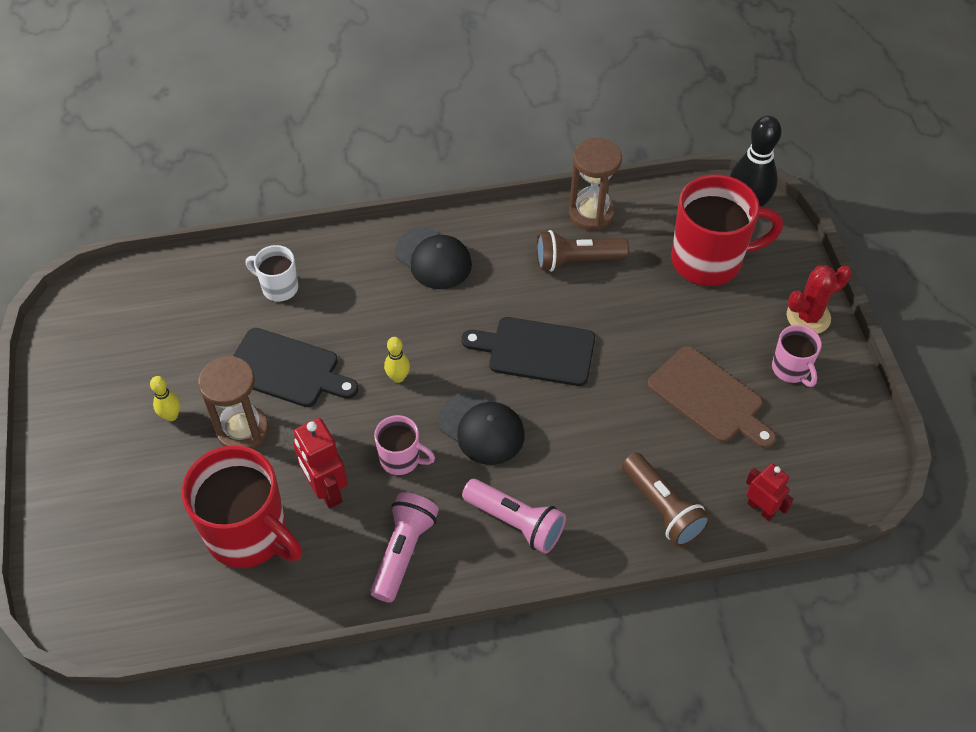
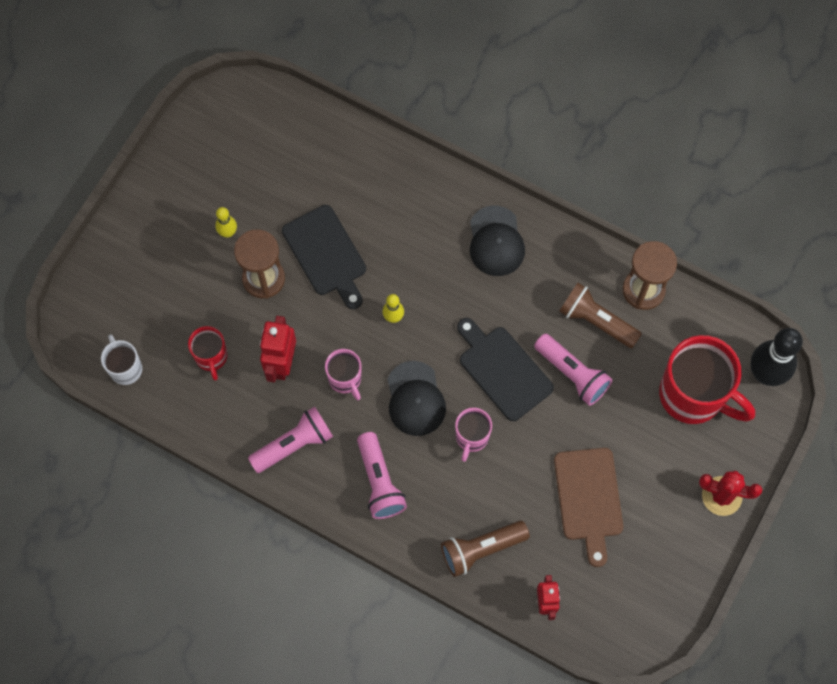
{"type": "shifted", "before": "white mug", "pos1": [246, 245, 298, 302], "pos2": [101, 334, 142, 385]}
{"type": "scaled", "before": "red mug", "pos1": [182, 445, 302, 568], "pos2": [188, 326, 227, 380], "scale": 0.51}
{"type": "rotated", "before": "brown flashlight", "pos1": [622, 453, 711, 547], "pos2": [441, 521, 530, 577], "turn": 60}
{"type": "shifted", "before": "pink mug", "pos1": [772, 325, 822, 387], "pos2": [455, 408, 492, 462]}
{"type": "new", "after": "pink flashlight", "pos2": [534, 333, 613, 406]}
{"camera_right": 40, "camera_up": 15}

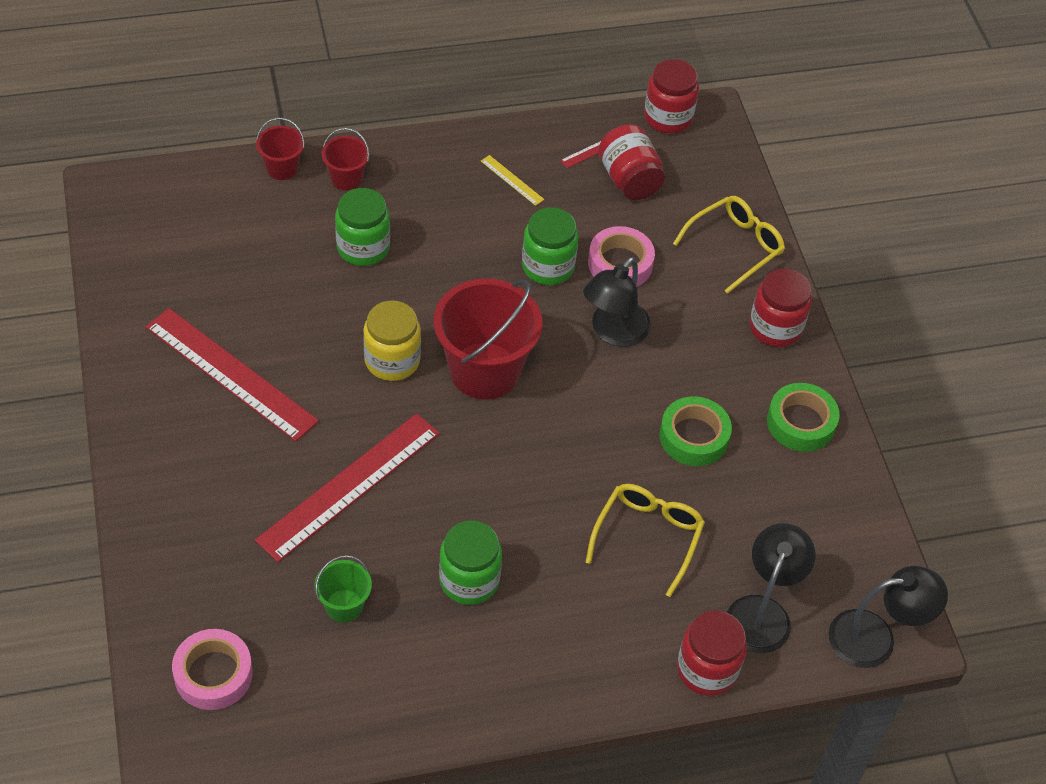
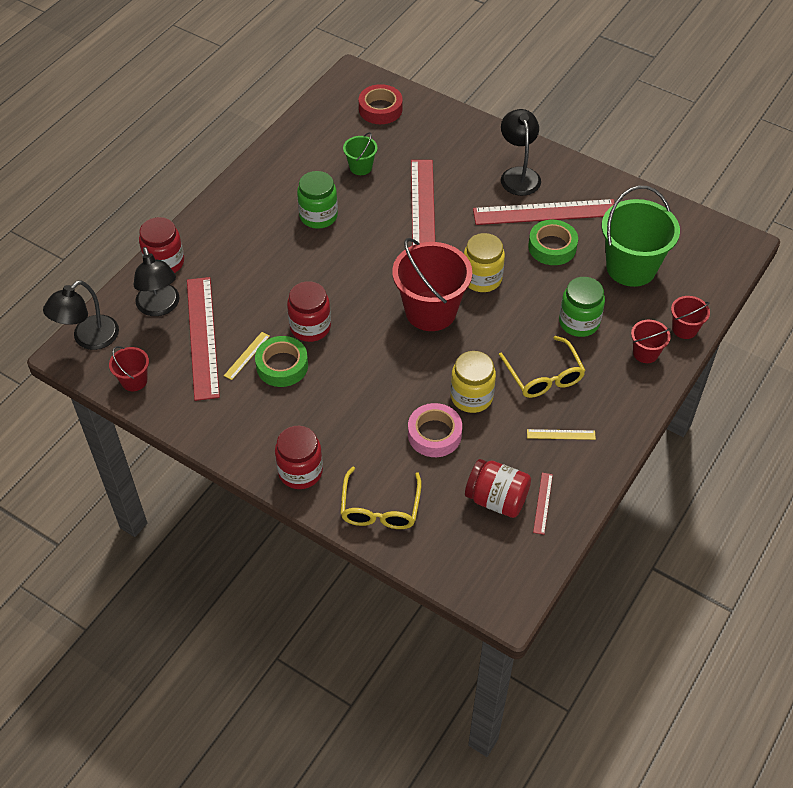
{"type": "new", "after": "red bucket", "pos2": [109, 346, 149, 391]}
{"type": "new", "after": "red ruler", "pos2": [187, 277, 220, 401]}
{"type": "new", "after": "yellow ruler", "pos2": [224, 332, 270, 380]}
{"type": "shifted", "before": "red jar", "pos1": [644, 59, 699, 133], "pos2": [287, 281, 331, 342]}
{"type": "repainted", "before": "pink tape", "after": "red tape", "pos1": [172, 629, 253, 710], "pos2": [359, 84, 403, 124]}
{"type": "repainted", "before": "green jar", "after": "yellow jar", "pos1": [522, 207, 579, 285], "pos2": [450, 351, 496, 413]}
{"type": "shifted", "before": "yellow glasses", "pos1": [585, 484, 705, 597], "pos2": [499, 336, 586, 398]}
{"type": "shifted", "before": "black lamp", "pos1": [583, 257, 651, 347], "pos2": [501, 109, 541, 196]}
{"type": "shifted", "before": "green tape", "pos1": [767, 383, 840, 452], "pos2": [528, 220, 578, 265]}
{"type": "new", "after": "green bucket", "pos2": [602, 186, 680, 287]}
{"camera_right": 140, "camera_up": 0}

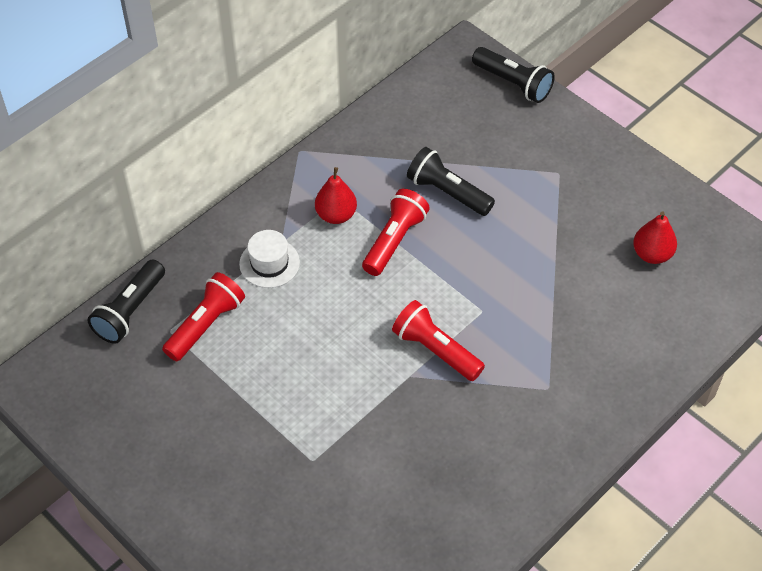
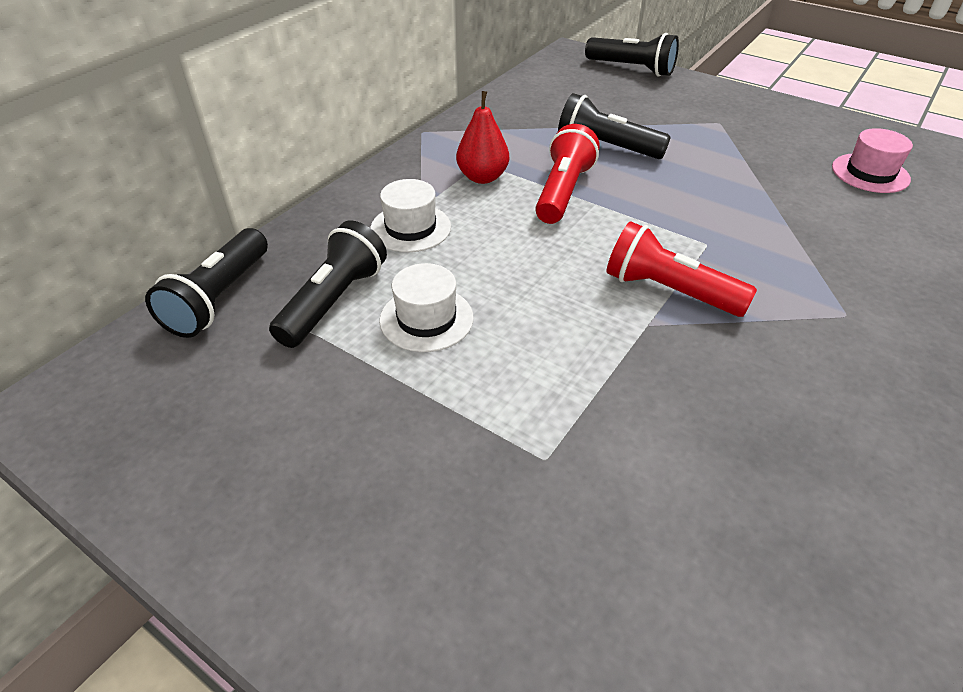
{"type": "repainted", "before": "red flashlight", "after": "black flashlight", "pos1": [162, 272, 245, 361], "pos2": [269, 221, 387, 348]}
{"type": "new", "after": "white hat", "pos2": [379, 263, 474, 352]}
{"type": "swapped", "before": "red pear", "after": "pink hat", "pos1": [633, 211, 677, 264], "pos2": [832, 128, 913, 193]}
{"camera_right": -10, "camera_up": -10}

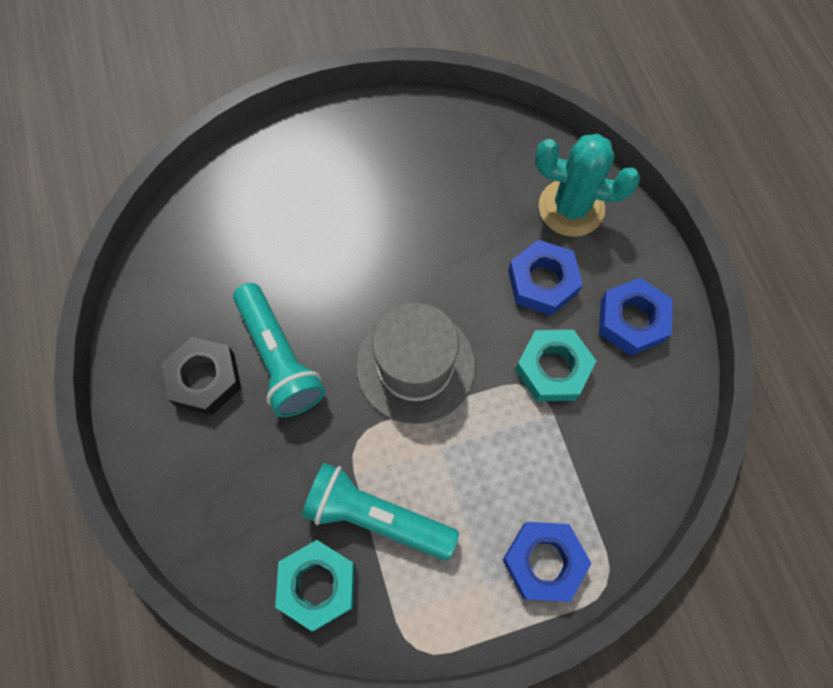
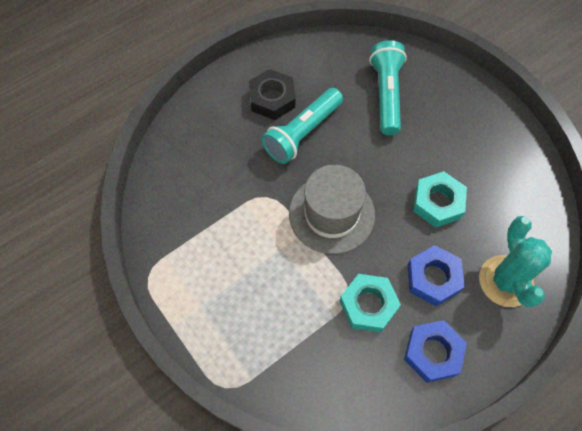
{"type": "shifted", "before": "turquoise flashlight", "pos1": [302, 463, 459, 561], "pos2": [369, 40, 407, 135]}
{"type": "shifted", "before": "turquoise nut", "pos1": [275, 540, 355, 631], "pos2": [413, 171, 467, 228]}
{"type": "gone", "before": "blue nut", "pos1": [503, 522, 592, 602]}
{"camera_right": 70, "camera_up": -5}

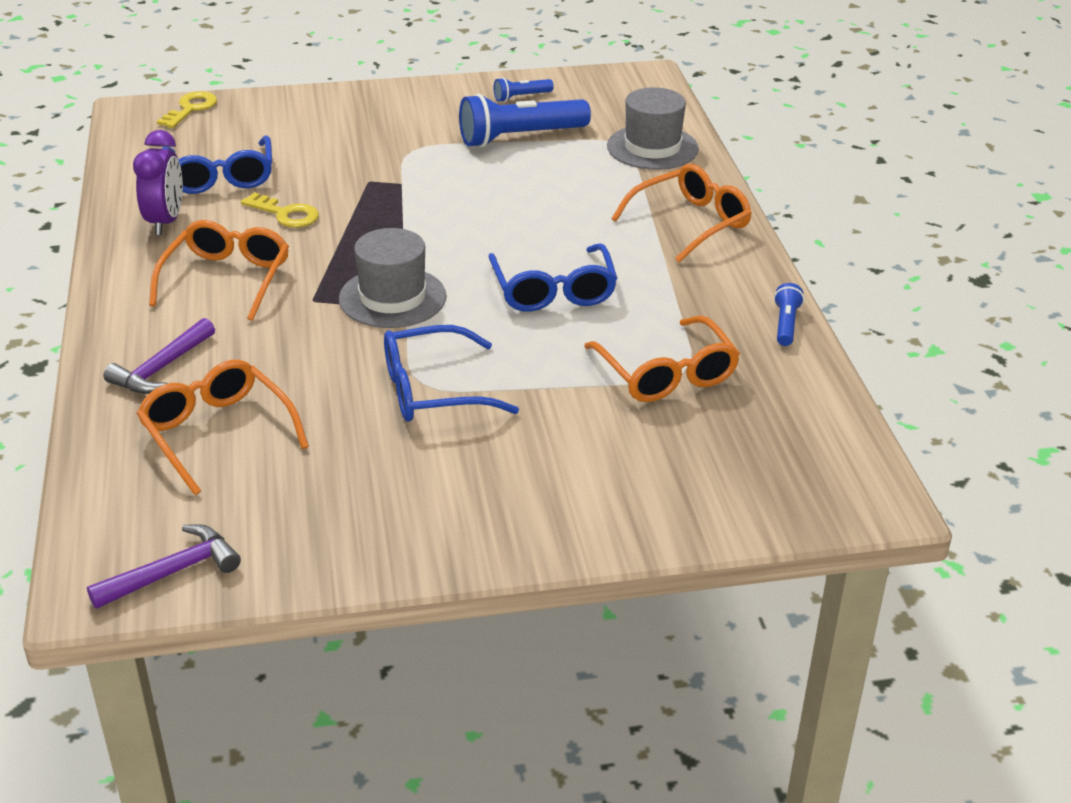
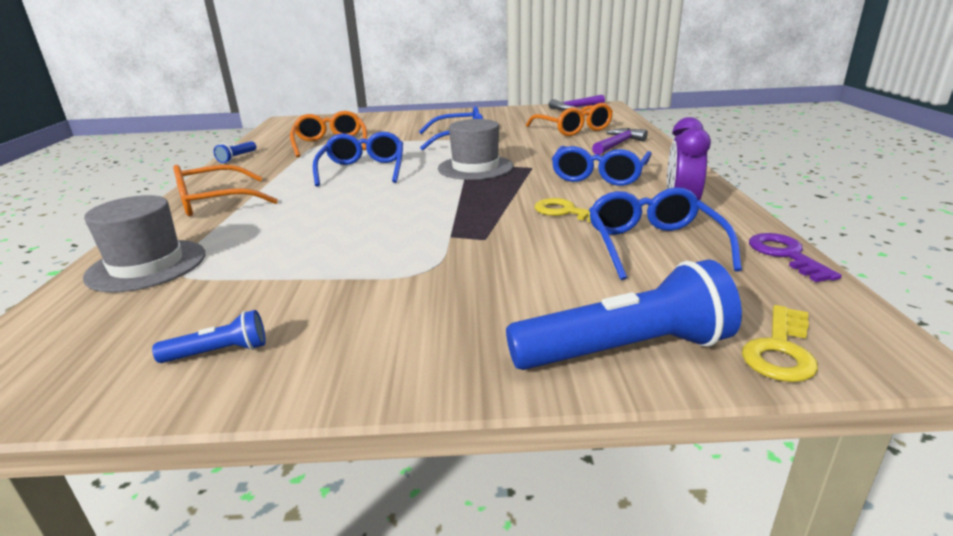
{"type": "shifted", "before": "blue flashlight", "pos1": [459, 94, 591, 147], "pos2": [506, 259, 742, 370]}
{"type": "repainted", "before": "orange glasses", "after": "blue glasses", "pos1": [149, 220, 289, 321], "pos2": [552, 146, 652, 186]}
{"type": "new", "after": "purple key", "pos2": [749, 233, 842, 282]}
{"camera_right": -170, "camera_up": -10}

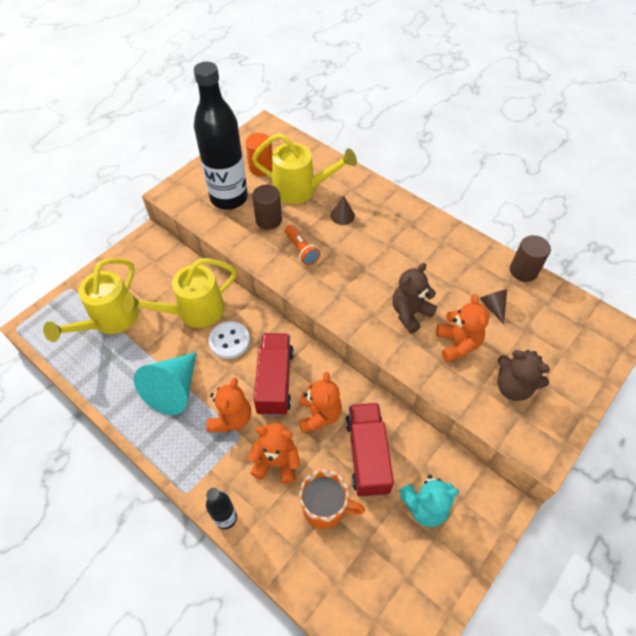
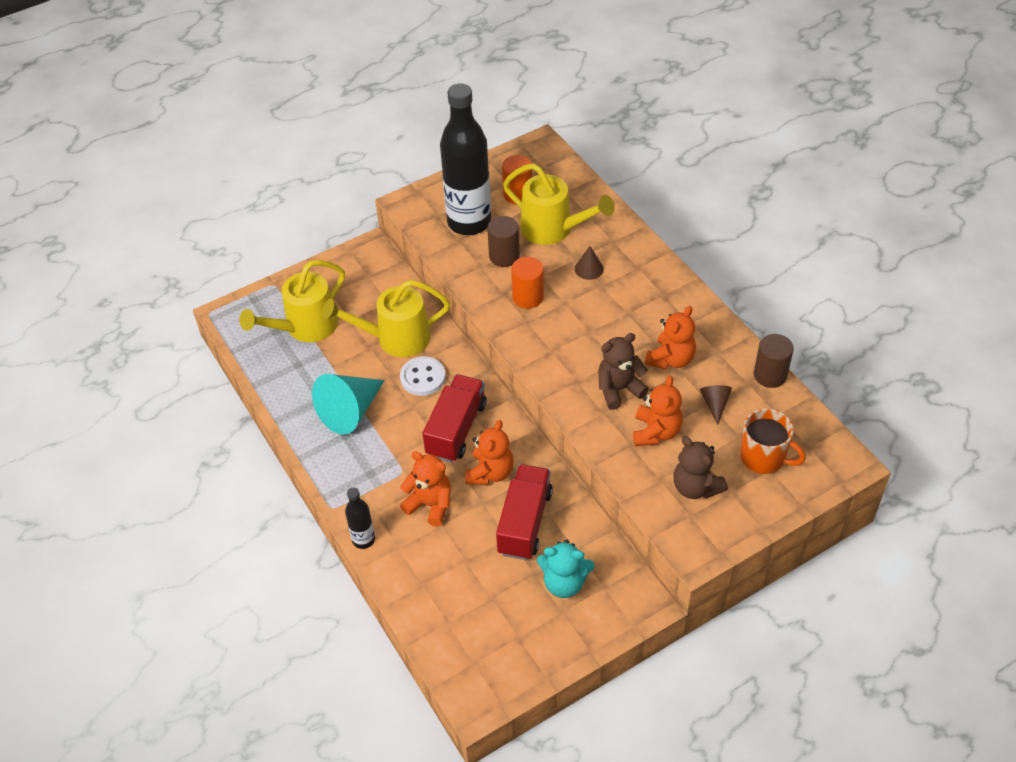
{"type": "swapped", "before": "orange flashlight", "after": "orange cylinder", "pos1": [285, 225, 321, 266], "pos2": [511, 257, 544, 309]}
{"type": "shifted", "before": "orange teddy bear", "pos1": [207, 378, 251, 432], "pos2": [645, 306, 696, 369]}
{"type": "shifted", "before": "orange mug", "pos1": [299, 470, 365, 529], "pos2": [740, 408, 806, 474]}
{"camera_right": 20, "camera_up": -5}

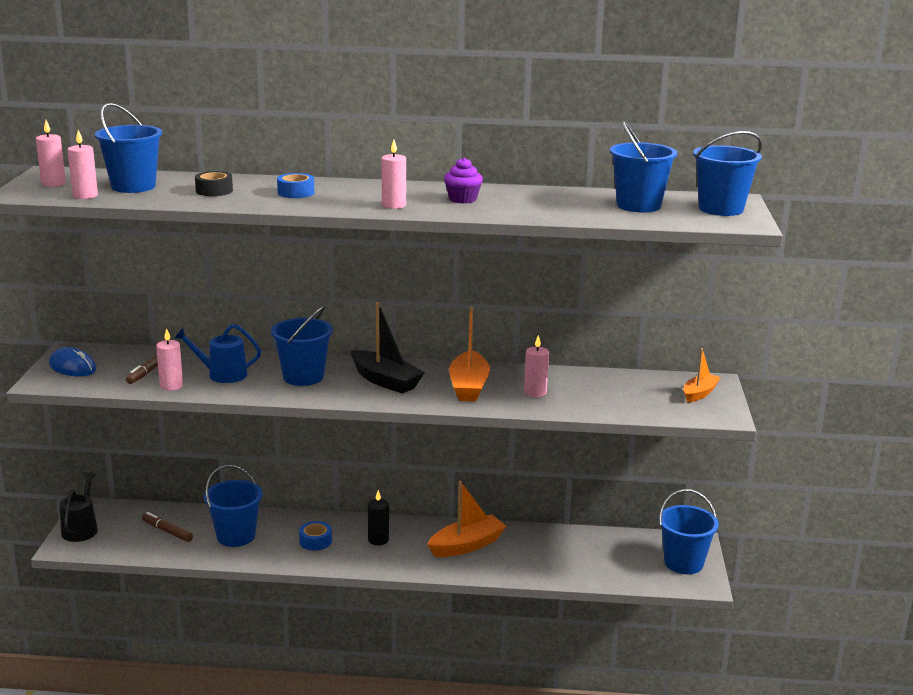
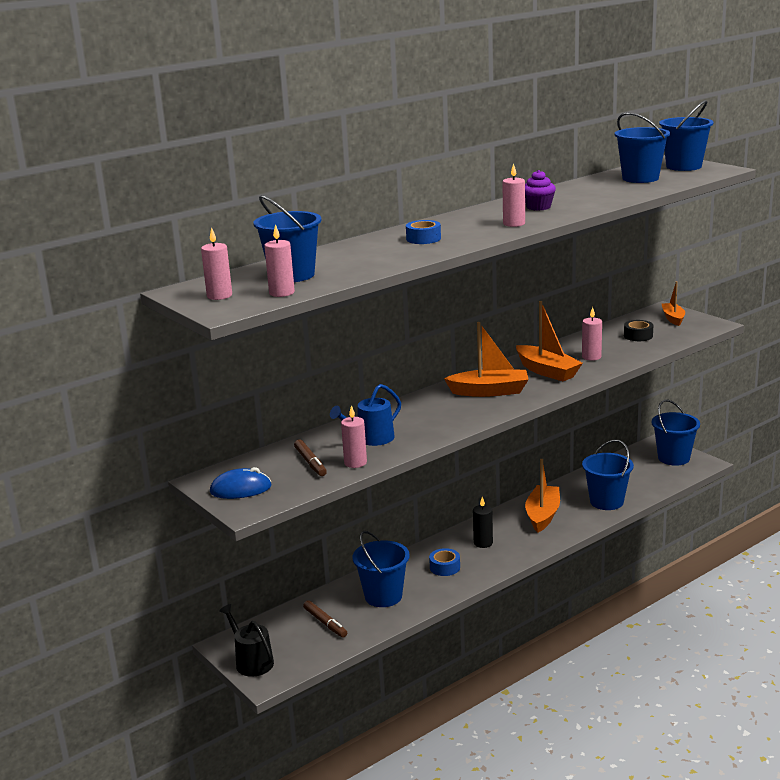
{"type": "rotated", "before": "brown marker", "pos1": [142, 512, 193, 542], "pos2": [303, 600, 347, 637], "turn": -120}
{"type": "repainted", "before": "black boat", "after": "orange boat", "pos1": [351, 302, 425, 394], "pos2": [444, 322, 529, 397]}
{"type": "shifted", "before": "blue bucket", "pos1": [271, 306, 333, 386], "pos2": [582, 440, 634, 510]}
{"type": "shifted", "before": "black tape", "pos1": [195, 171, 233, 196], "pos2": [624, 320, 653, 341]}
{"camera_right": -40, "camera_up": 0}

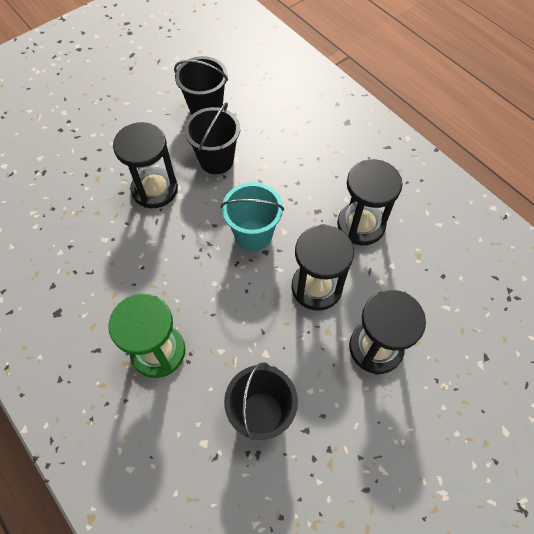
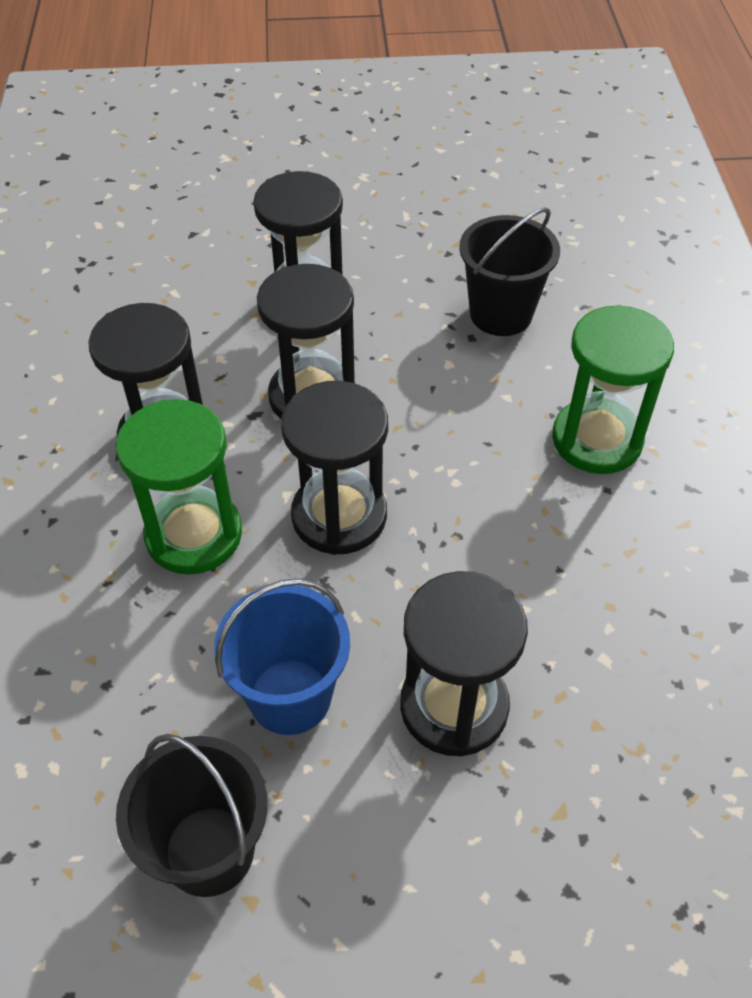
{"type": "new", "after": "green hourglass", "pos2": [116, 399, 242, 574]}
{"type": "repainted", "before": "black bucket", "after": "blue bucket", "pos1": [184, 102, 240, 174], "pos2": [214, 579, 350, 735]}
{"type": "swapped", "before": "turquoise bucket", "after": "black hourglass", "pos1": [221, 182, 284, 251], "pos2": [281, 381, 388, 555]}
{"camera_right": -145, "camera_up": -10}

